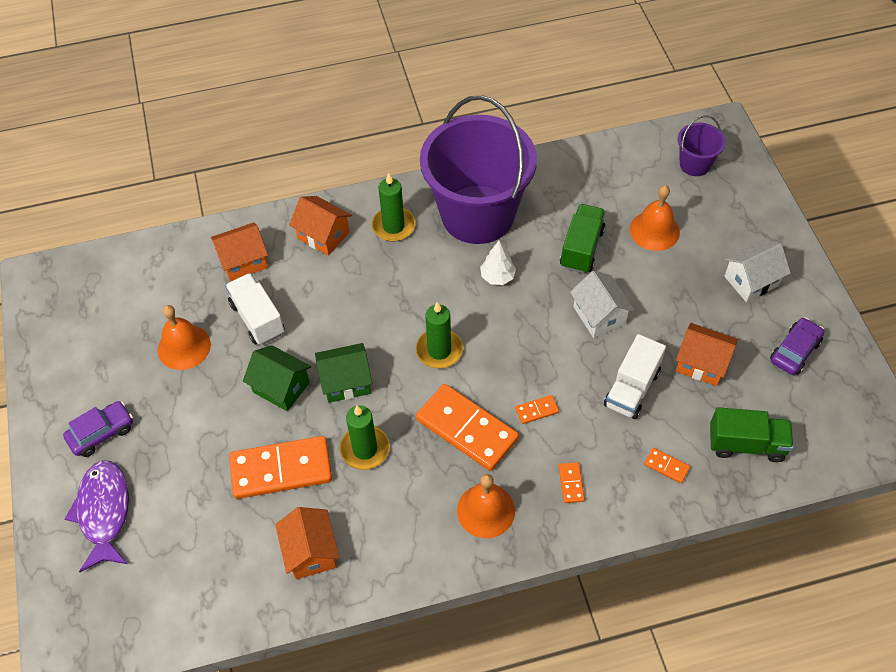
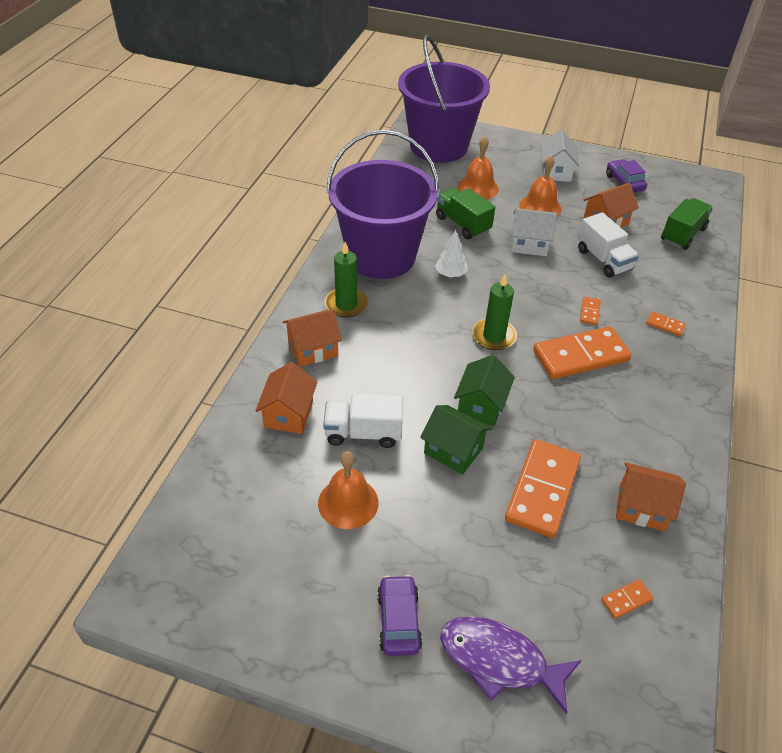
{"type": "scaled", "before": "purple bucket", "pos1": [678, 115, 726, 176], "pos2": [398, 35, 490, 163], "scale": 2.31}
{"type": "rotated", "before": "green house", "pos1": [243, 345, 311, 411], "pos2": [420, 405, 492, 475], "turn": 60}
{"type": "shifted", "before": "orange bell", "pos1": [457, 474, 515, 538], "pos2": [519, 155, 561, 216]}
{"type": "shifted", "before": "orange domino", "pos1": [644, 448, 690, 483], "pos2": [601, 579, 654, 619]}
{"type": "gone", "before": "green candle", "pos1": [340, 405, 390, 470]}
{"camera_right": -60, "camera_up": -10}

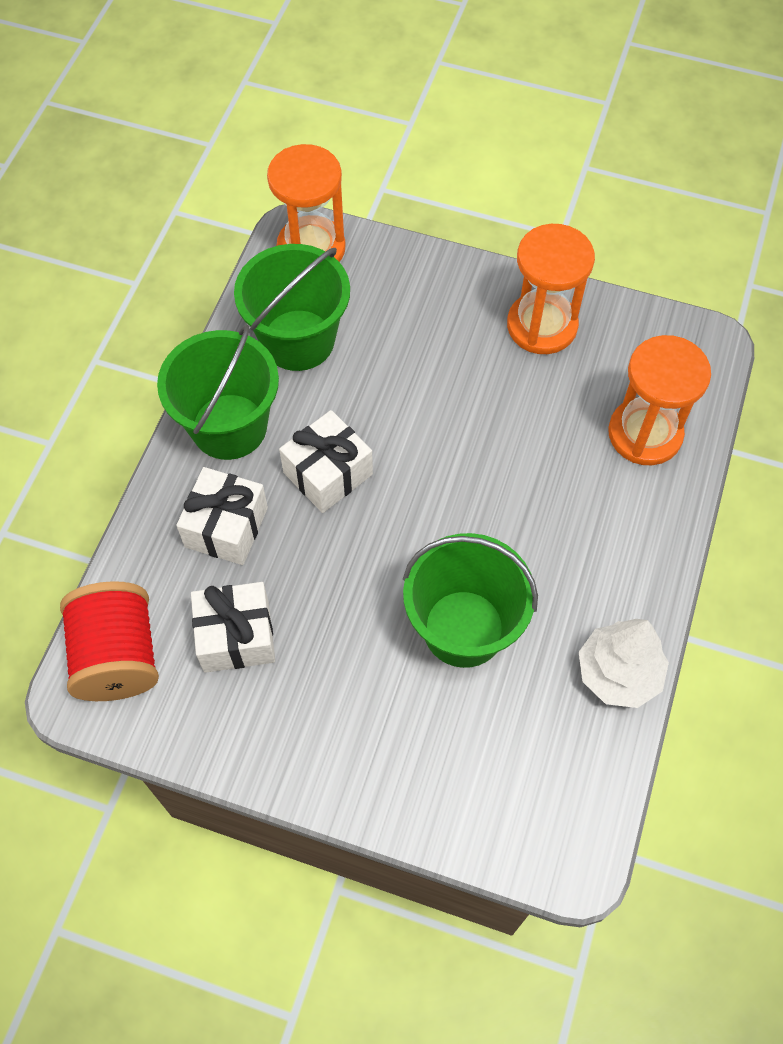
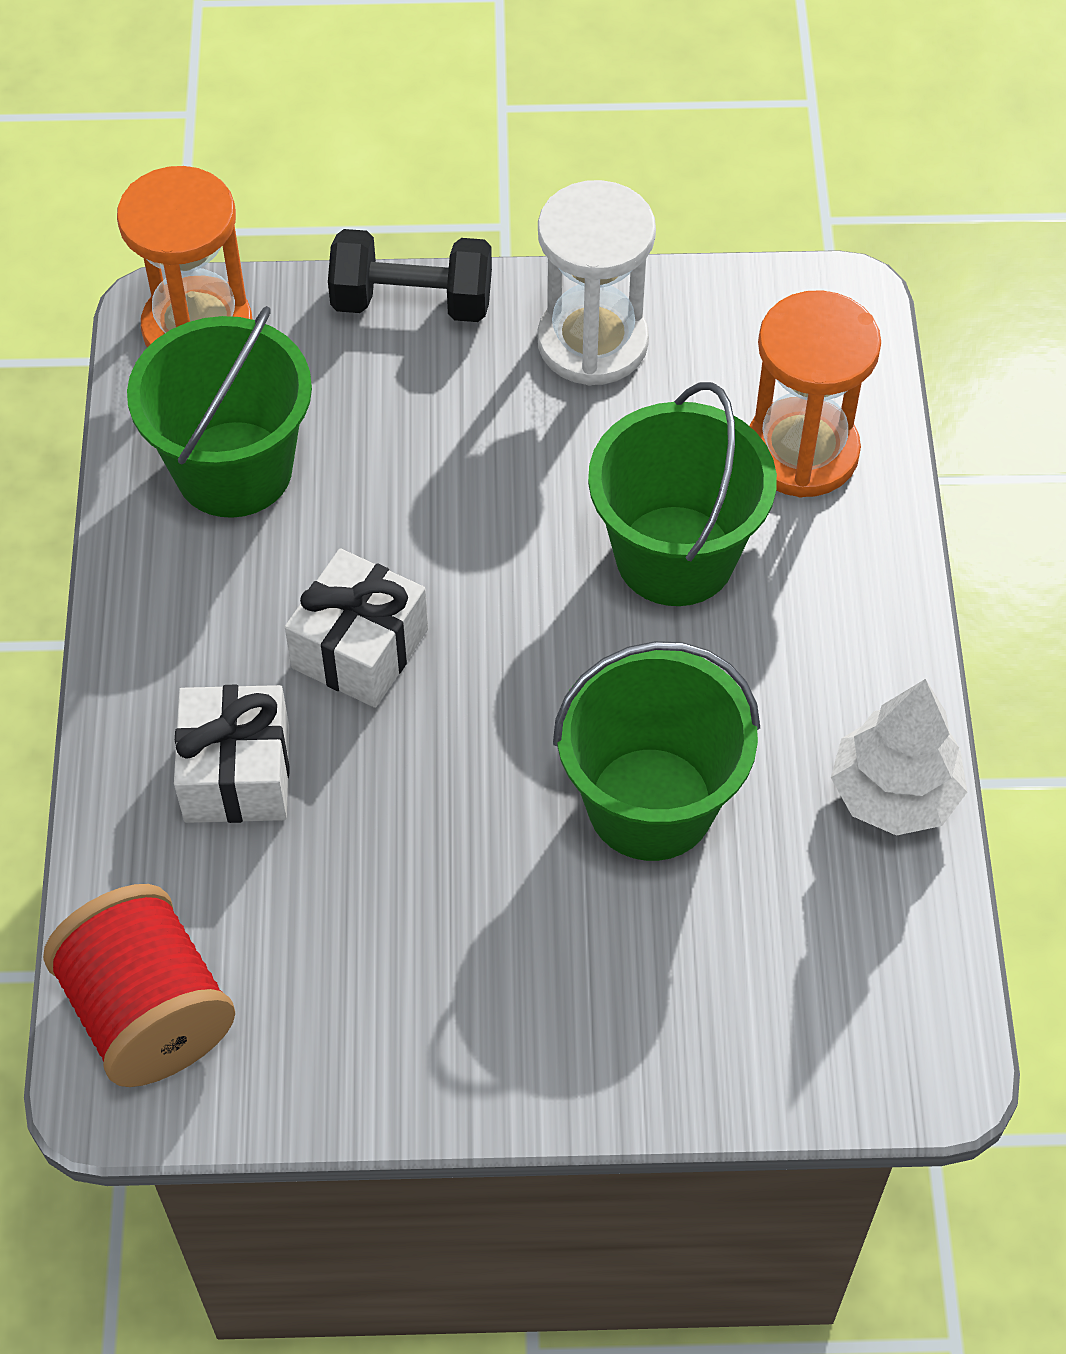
{"type": "new", "after": "black dumbbell", "pos2": [328, 229, 492, 322]}
{"type": "repainted", "before": "orange hourglass", "after": "white hourglass", "pos1": [507, 224, 595, 354], "pos2": [538, 180, 656, 385]}
{"type": "shifted", "before": "green bucket", "pos1": [157, 324, 279, 460], "pos2": [588, 382, 777, 606]}
{"type": "gone", "before": "white gift", "pos1": [191, 582, 275, 673]}
{"camera_right": -20, "camera_up": -5}

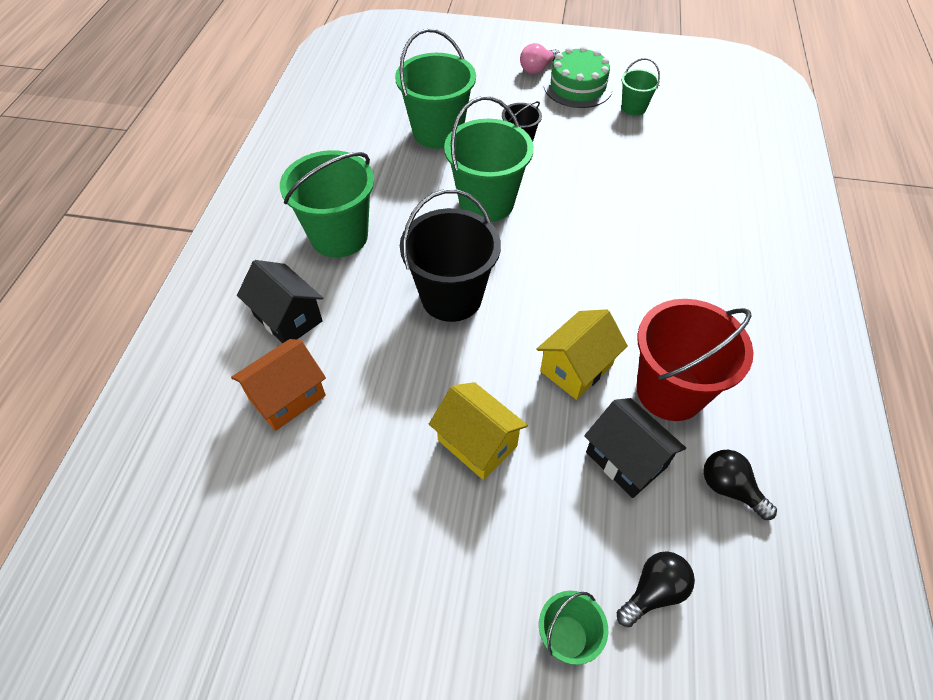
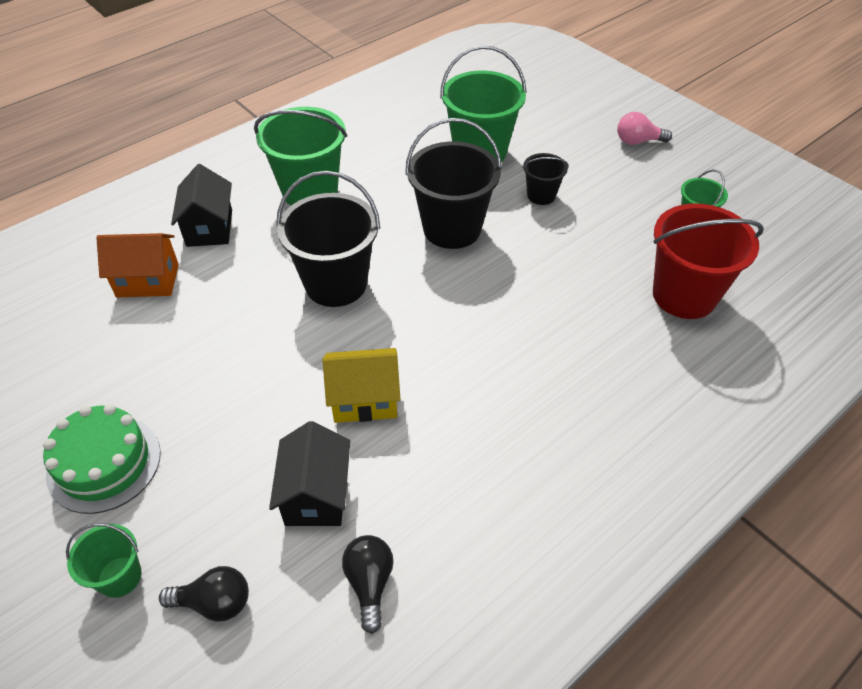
{"type": "shifted", "before": "green cake", "pos1": [544, 46, 613, 108], "pos2": [43, 404, 161, 514]}
{"type": "repainted", "before": "green bucket", "after": "black bucket", "pos1": [444, 96, 534, 222], "pos2": [405, 118, 502, 249]}
{"type": "shifted", "before": "red bucket", "pos1": [637, 299, 753, 421], "pos2": [653, 204, 764, 319]}
{"type": "gone", "before": "yellow house", "pos1": [429, 382, 528, 480]}
{"camera_right": 40, "camera_up": -5}

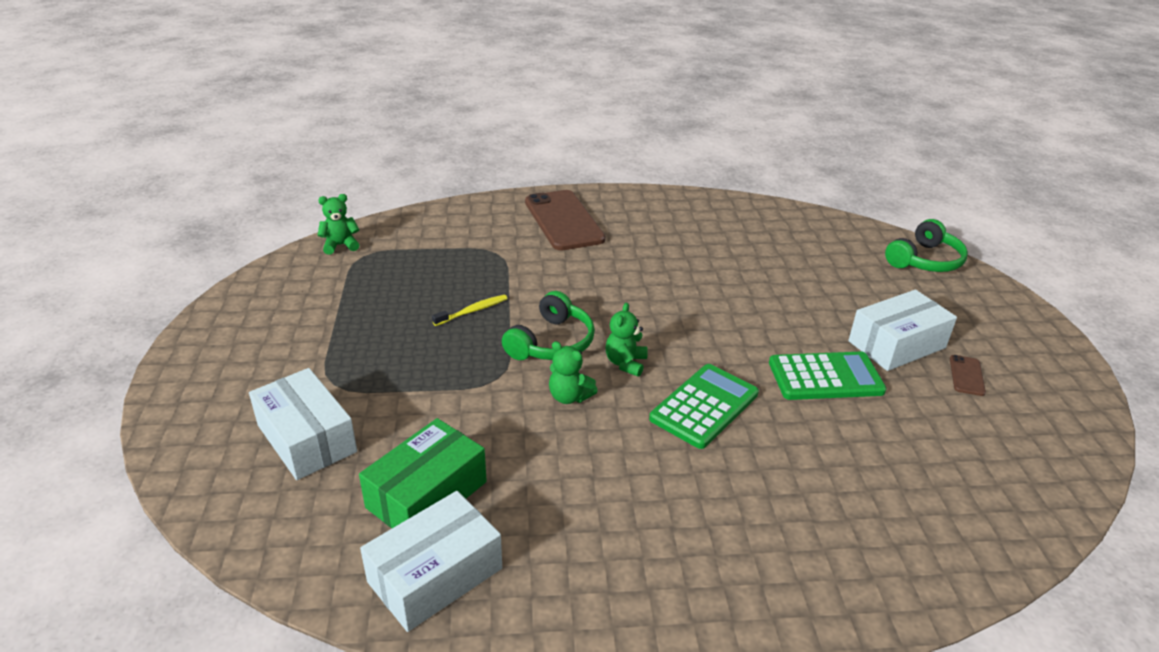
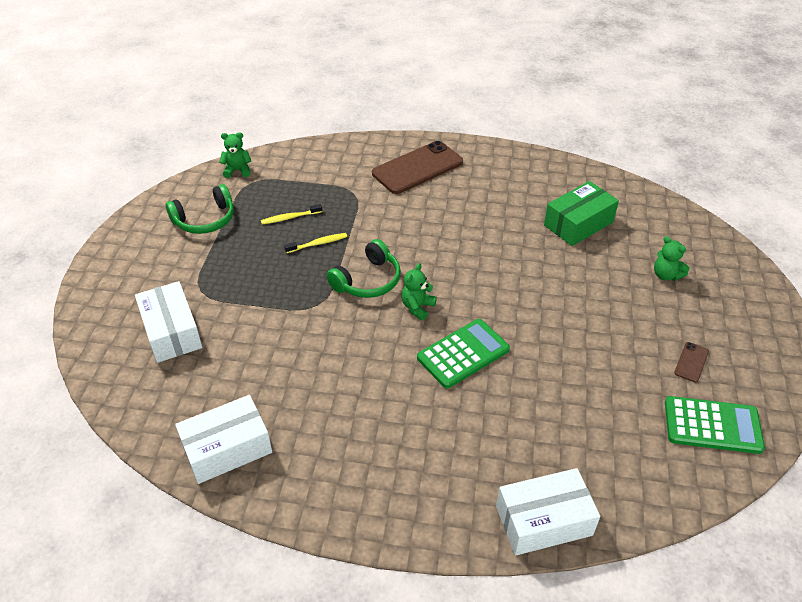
{"type": "shifted", "before": "green headphones", "pos1": [885, 219, 968, 272], "pos2": [166, 184, 234, 234]}
{"type": "new", "after": "yellow toothbrush", "pos2": [261, 204, 322, 225]}
{"type": "rotated", "before": "brown phone", "pos1": [525, 190, 606, 251], "pos2": [372, 141, 463, 194], "turn": 60}
{"type": "shifted", "before": "white box", "pos1": [848, 290, 957, 371], "pos2": [496, 468, 600, 556]}
{"type": "shifted", "before": "green box", "pos1": [359, 418, 487, 528], "pos2": [544, 181, 619, 246]}
{"type": "shifted", "before": "green teddy bear", "pos1": [549, 341, 598, 404], "pos2": [654, 236, 689, 281]}
{"type": "shifted", "before": "green calculator", "pos1": [769, 352, 887, 400], "pos2": [665, 396, 765, 454]}
{"camera_right": 15, "camera_up": 10}

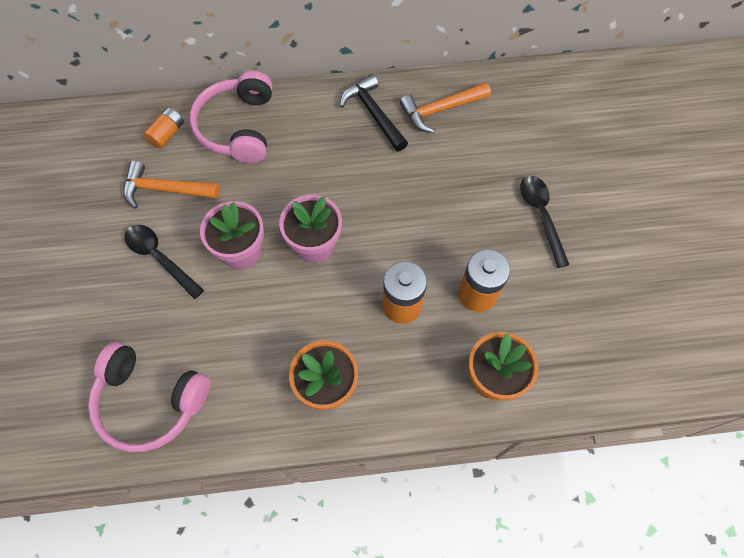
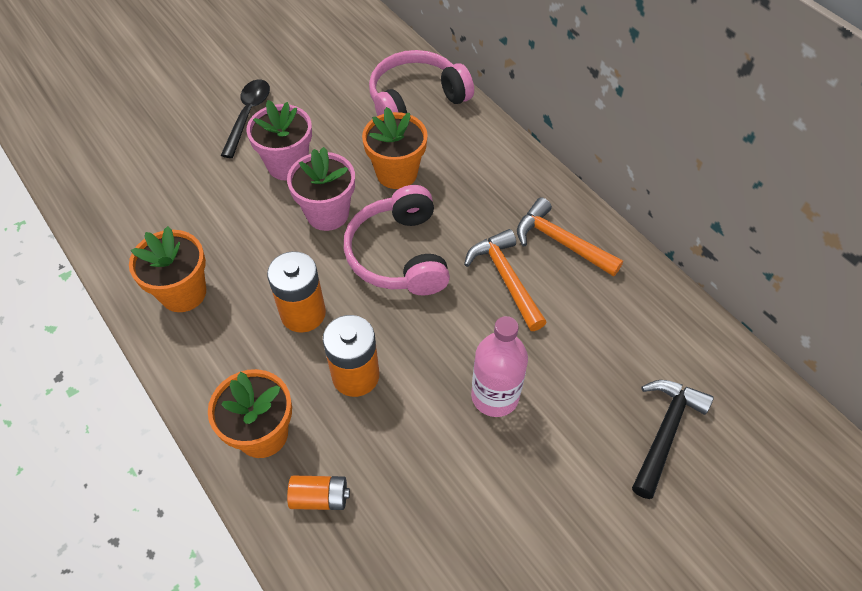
{"type": "shifted", "before": "orange battery", "pos1": [143, 107, 184, 149], "pos2": [287, 476, 350, 510]}
{"type": "shifted", "before": "pink headphones", "pos1": [88, 342, 210, 452], "pos2": [344, 185, 450, 295]}
{"type": "new", "after": "orange flower pot", "pos2": [362, 107, 428, 189]}
{"type": "shifted", "before": "orange hammer", "pos1": [124, 161, 219, 209], "pos2": [464, 229, 547, 331]}
{"type": "swapped", "before": "black spoon", "after": "pink bottle", "pos1": [520, 176, 569, 268], "pos2": [471, 316, 528, 417]}
{"type": "shifted", "before": "black hammer", "pos1": [340, 74, 408, 152], "pos2": [632, 380, 714, 499]}
{"camera_right": 60, "camera_up": -10}

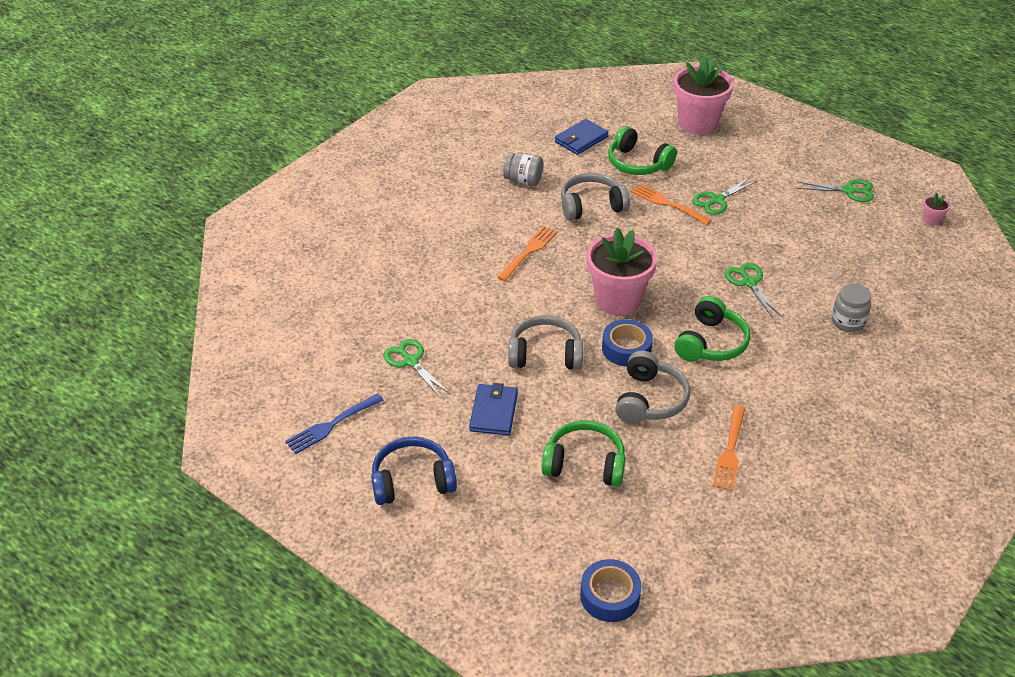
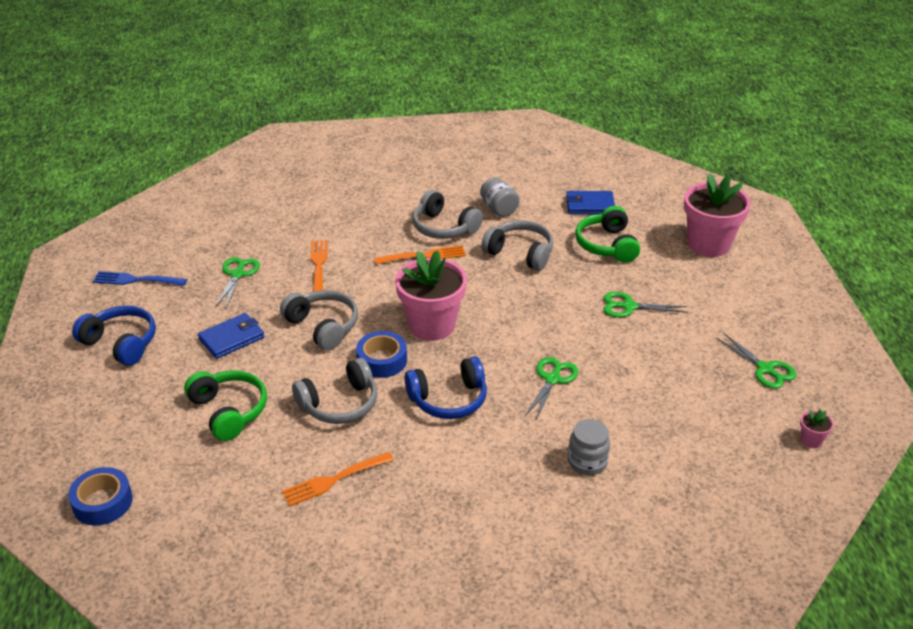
{"type": "shifted", "before": "orange fork", "pos1": [631, 184, 711, 225], "pos2": [311, 240, 328, 292]}
{"type": "repainted", "before": "green headphones", "after": "blue headphones", "pos1": [674, 296, 750, 362], "pos2": [404, 356, 487, 419]}
{"type": "new", "after": "grey headphones", "pos2": [412, 190, 483, 239]}
{"camera_right": 45, "camera_up": -5}

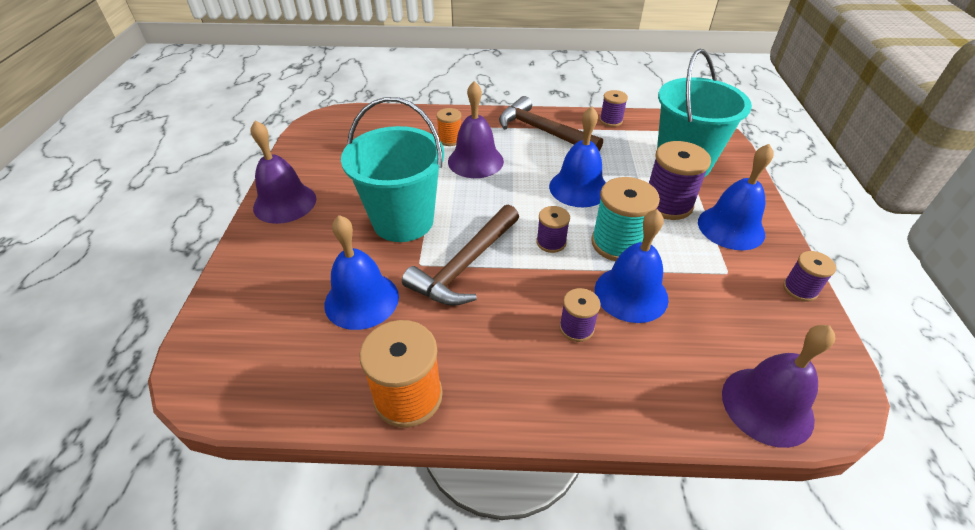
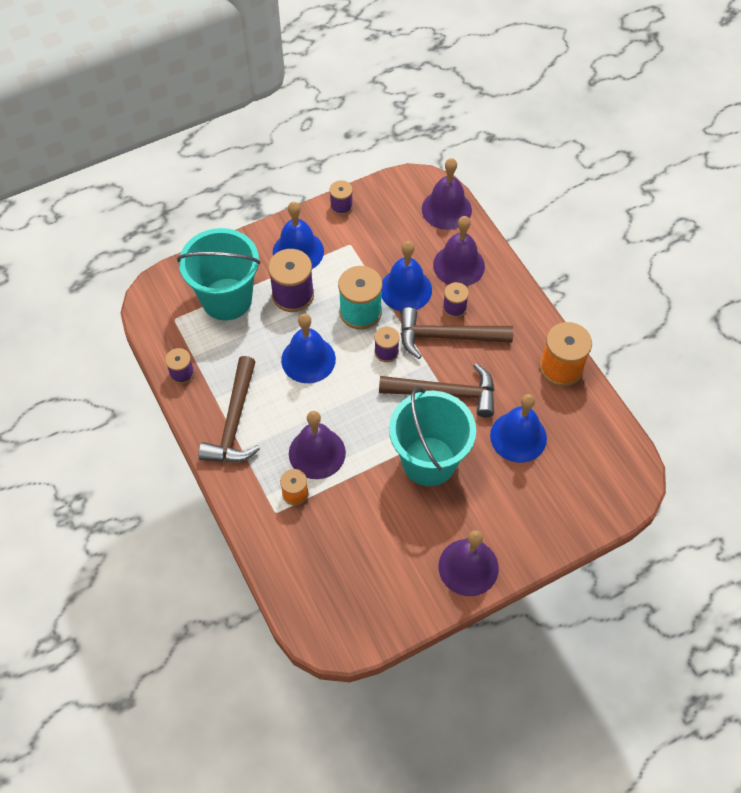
{"type": "new", "after": "brown hammer", "pos2": [401, 307, 513, 359]}
{"type": "new", "after": "purple bell", "pos2": [433, 216, 485, 286]}
{"camera_right": -120, "camera_up": 15}

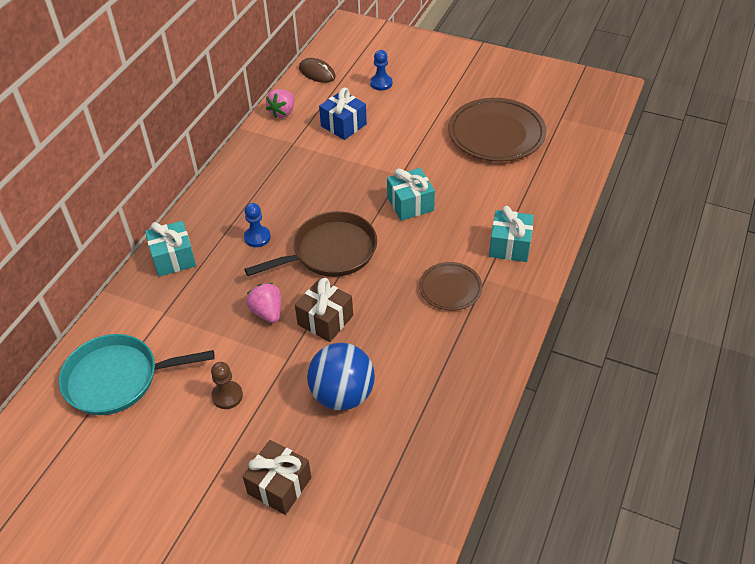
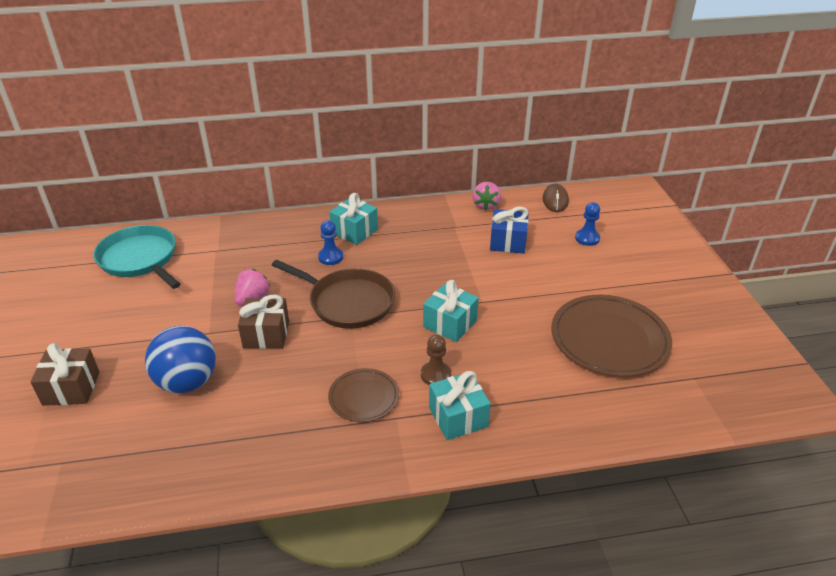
{"type": "shifted", "before": "turquoise gift", "pos1": [145, 221, 196, 276], "pos2": [329, 193, 378, 245]}
{"type": "shifted", "before": "brown pawn", "pos1": [211, 362, 243, 409], "pos2": [421, 334, 451, 385]}
{"type": "rotated", "before": "pink strawberry", "pos1": [266, 89, 294, 118], "pos2": [472, 182, 501, 211], "turn": -75}
{"camera_right": 55, "camera_up": -10}

